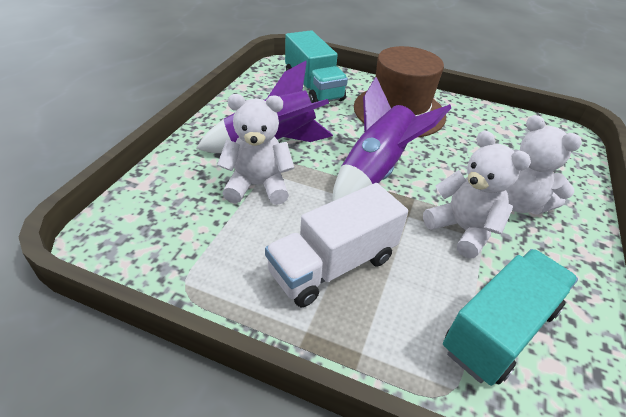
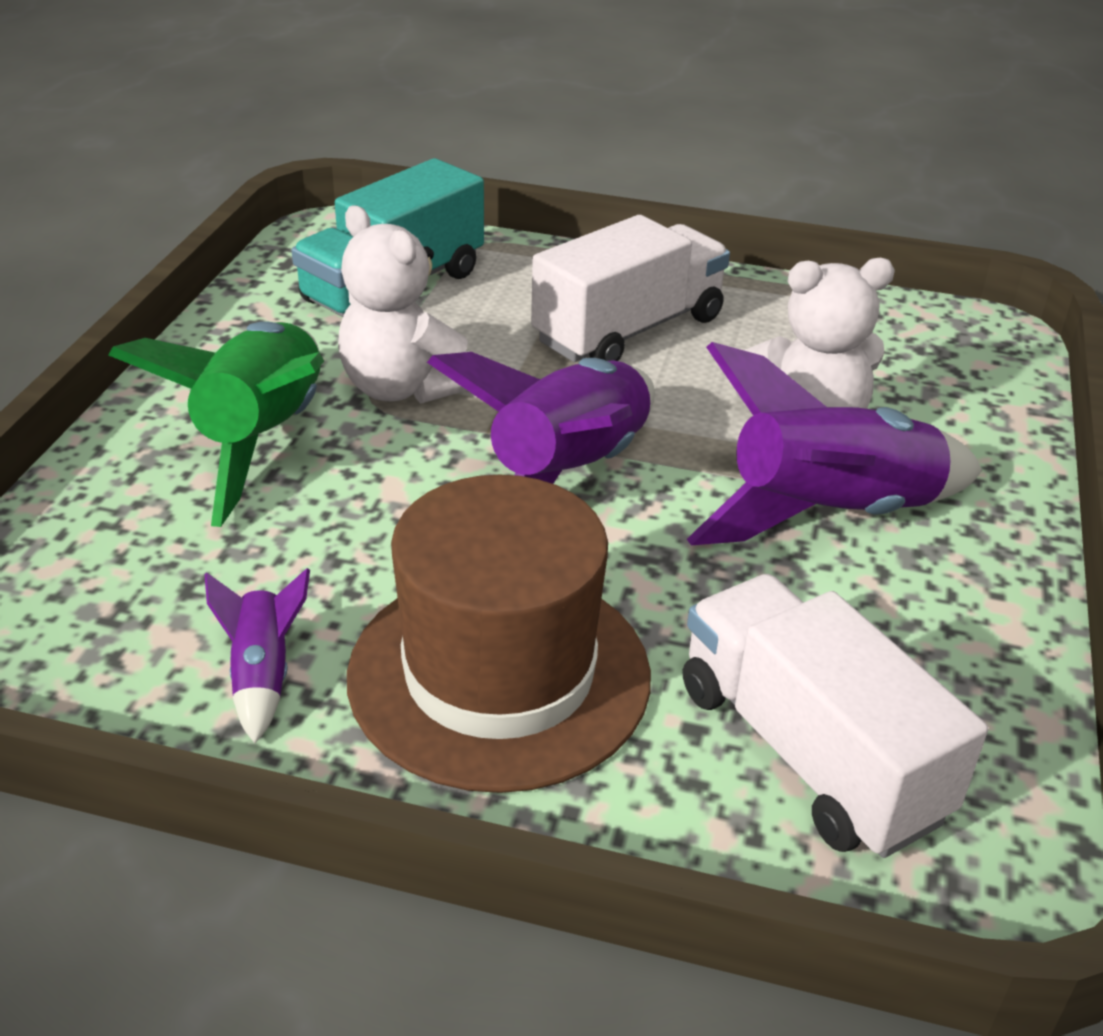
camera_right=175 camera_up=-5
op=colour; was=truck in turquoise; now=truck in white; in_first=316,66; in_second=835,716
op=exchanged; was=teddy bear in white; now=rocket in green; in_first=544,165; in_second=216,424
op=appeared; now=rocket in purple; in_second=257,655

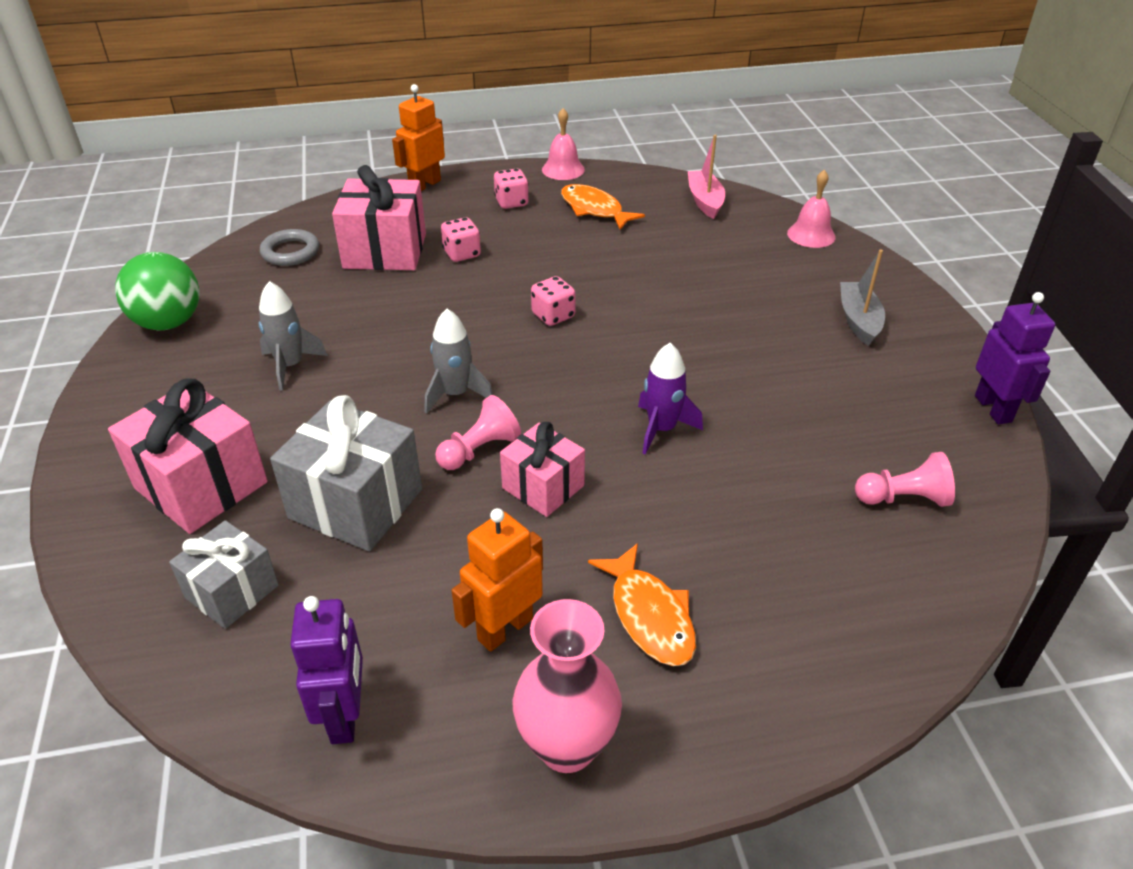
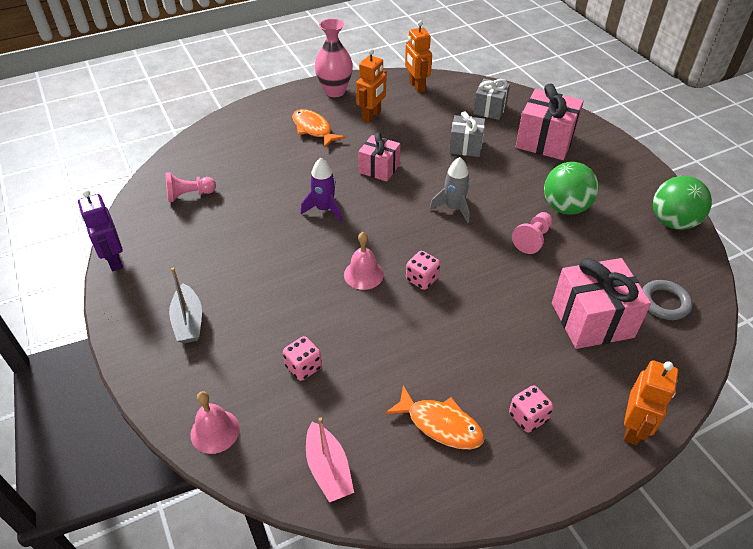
camera_right=165 camera_up=5
op=relocated; was=bell in pink; in_first=563,144; in_second=364,261
op=relocated; was=dice in pink; in_first=461,239; in_second=302,358
op=exchanged; was=rocket in grey; now=ball in green; in_first=293,336; in_second=571,188
op=size; was=gift in grey; in_first=346,473; in_second=467,134; ratio=0.62
op=relocated; was=pawn in pink; in_first=478,432; in_second=532,233
op=colour; was=robot in purple; now=robot in orange; in_first=326,670; in_second=418,56

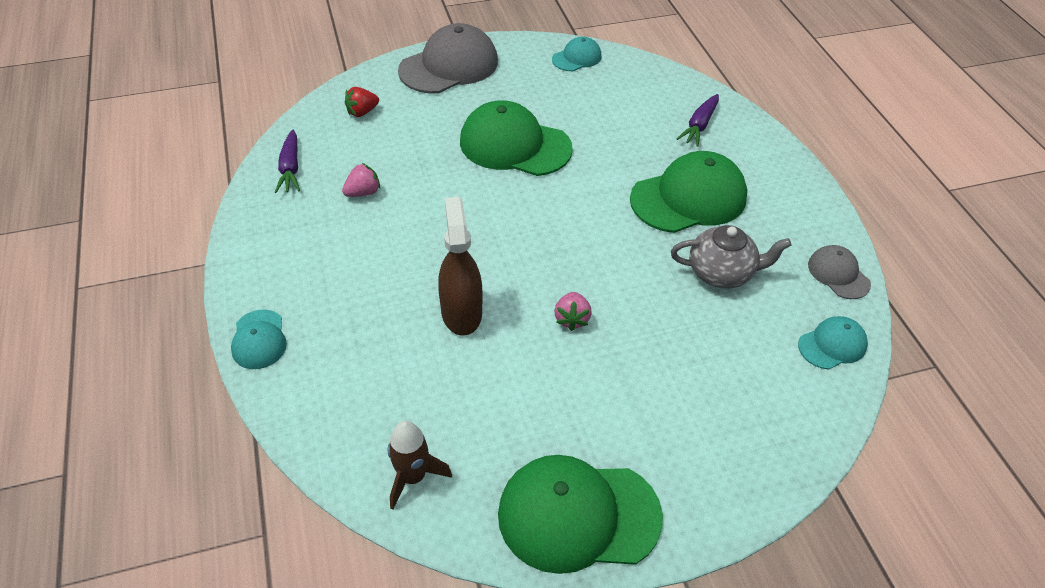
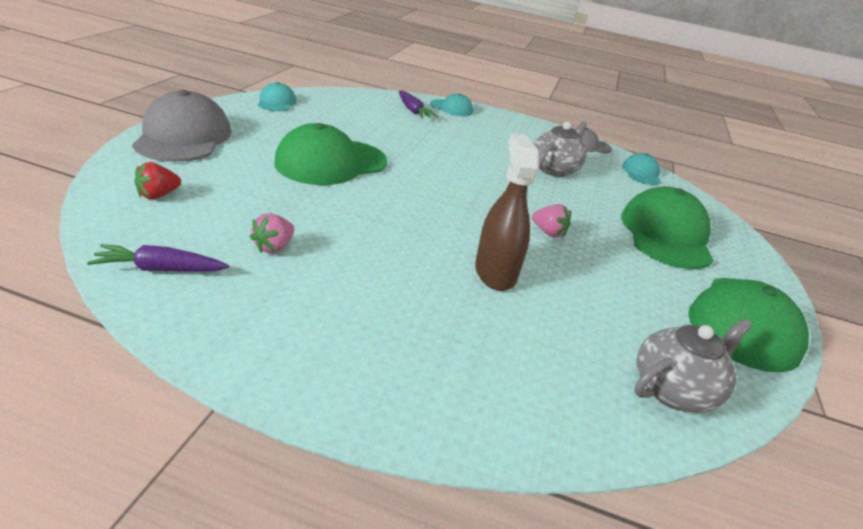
camera_right=-60 camera_up=-15
op=spun; was=strawberry in red; in_first=362,102; in_second=157,180; clockwise=45
op=spun; was=carrot in purple; in_first=287,161; in_second=158,258; clockwise=150
op=relocated; was=cap in green; in_first=688,192; in_second=667,227
op=spun; was=strawberry in pink; in_first=361,180; in_second=272,233; clockwise=-150
op=spun; was=spray bottle in brown; in_first=460,266; in_second=507,212; clockwise=60
op=relocated; was=cap in turquoise; in_first=259,339; in_second=451,104
op=exchanged; was=rocket in brown; now=teapot in grey; in_first=420,465; in_second=693,366

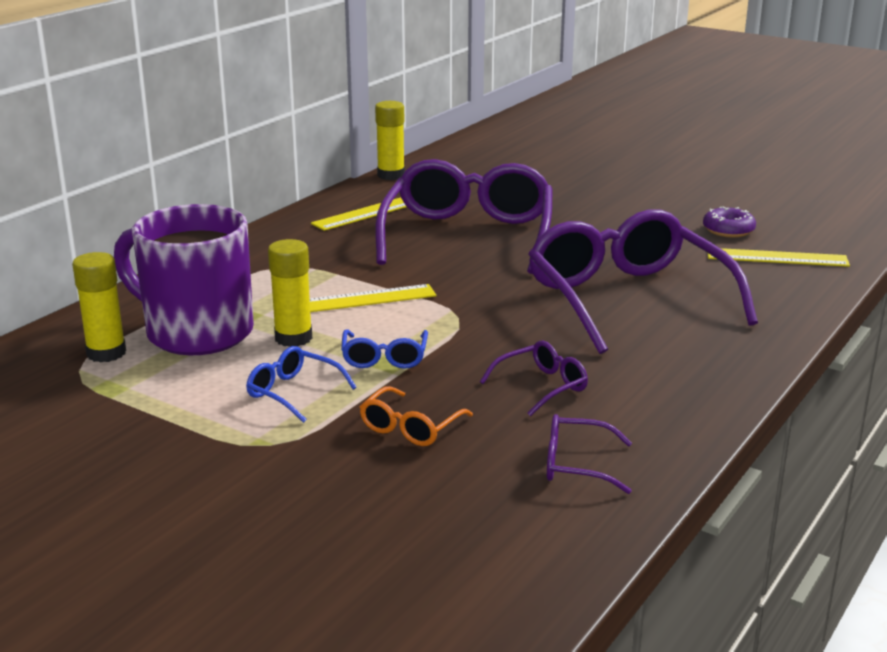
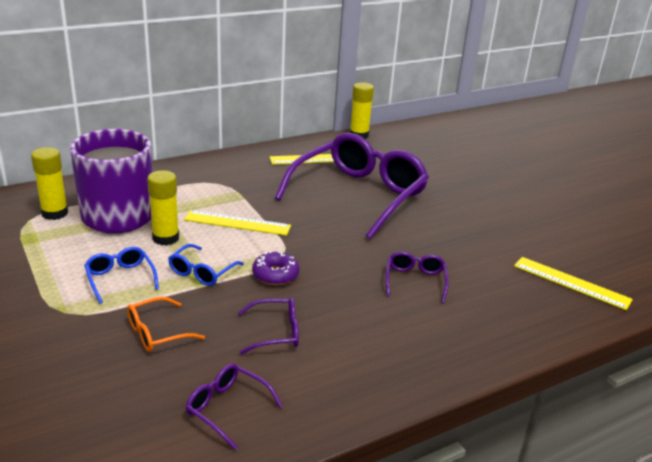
camera_right=25 camera_up=5
op=relocated; was=donut in purple; in_first=729,221; in_second=276,268
op=size; was=glasses in purple; in_first=643,281; in_second=417,277; ratio=0.41

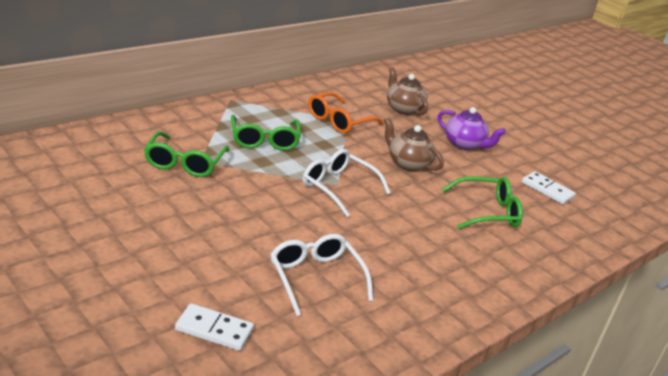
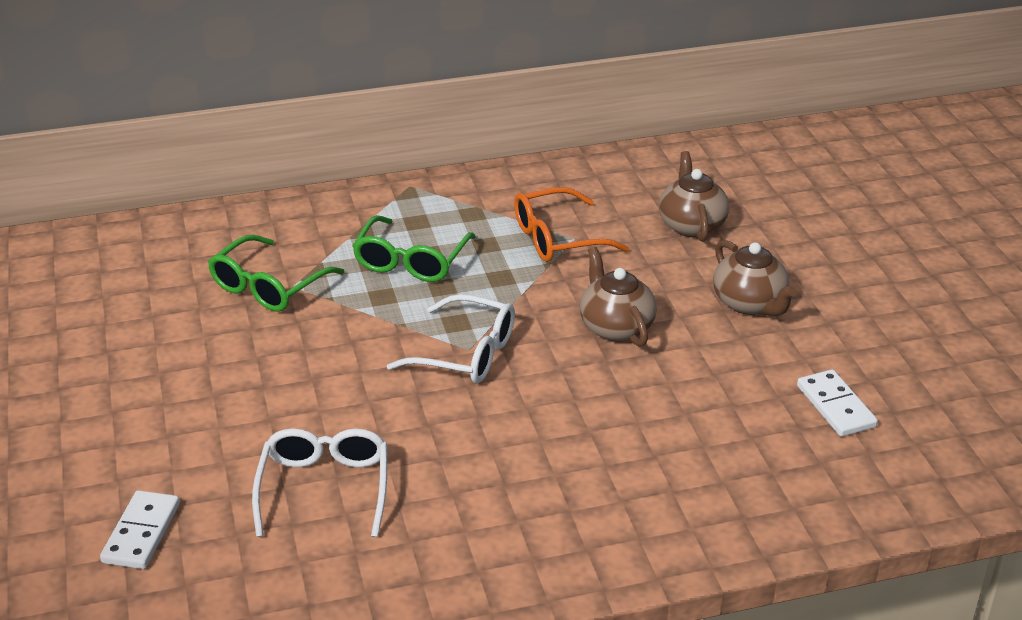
camera_right=30 camera_up=5
op=colour; was=teapot in purple; now=teapot in brown; in_first=471,128; in_second=755,278
op=spun; was=glasses in white; in_first=347,183; in_second=451,338; clockwise=135
op=missing; was=glasses in green; in_first=482,202
op=spun; was=domino in white; in_first=214,327; in_second=140,529; clockwise=60

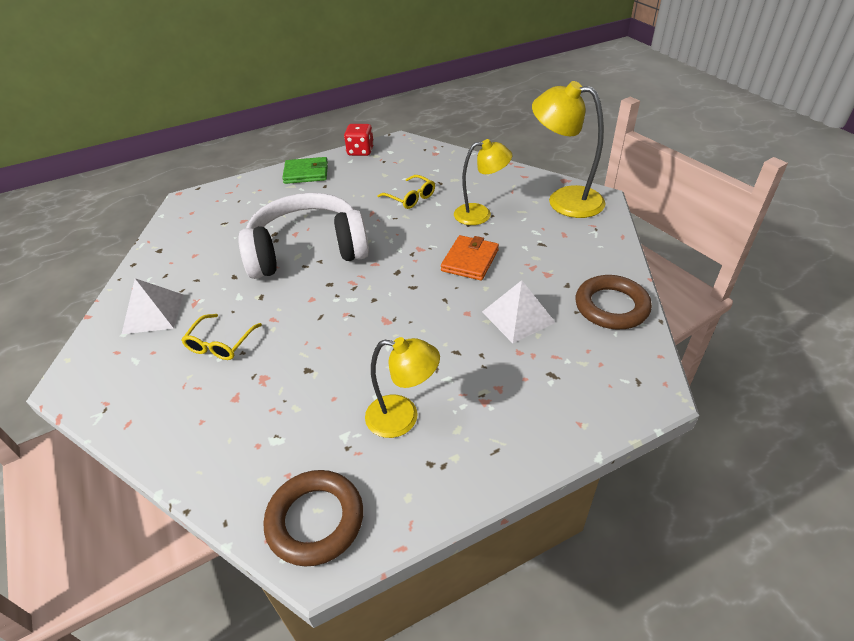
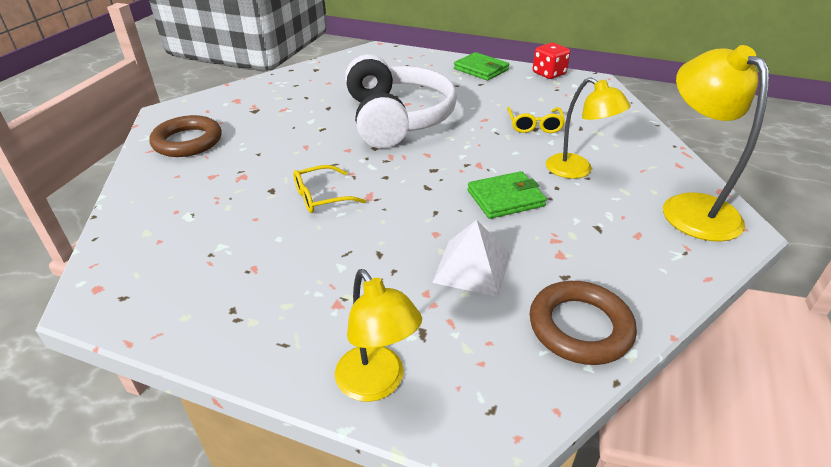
camera_right=45 camera_up=-5
op=spun; was=headphones in white; in_first=303,236; in_second=401,101; clockwise=45
op=colour; was=wallet in orange; now=wallet in green; in_first=470,258; in_second=507,195
op=missing; was=pyramid in white; in_first=152,306
op=relocated; was=glasses in yellow; in_first=221,337; in_second=329,189
op=relocated; was=lamp in yellow; in_first=402,387; in_second=378,335
op=relocated; was=ring in brown; in_first=313,518; in_second=185,136

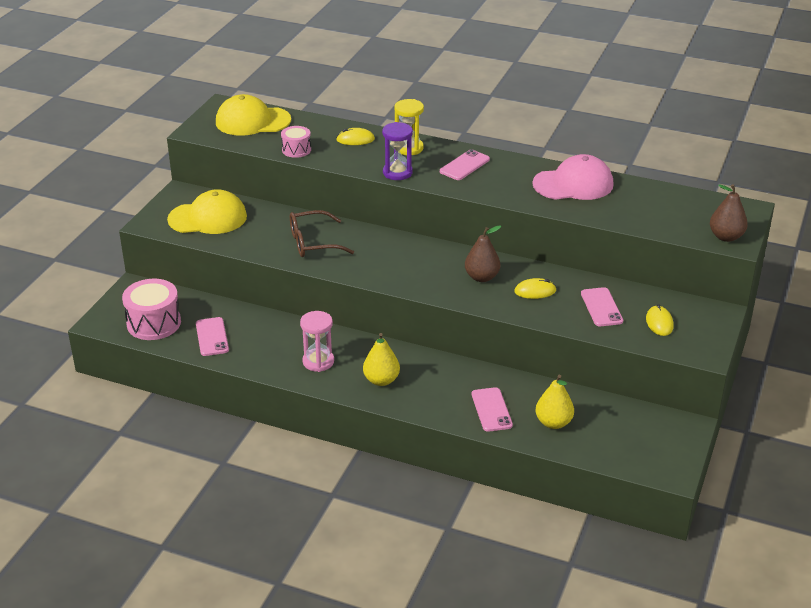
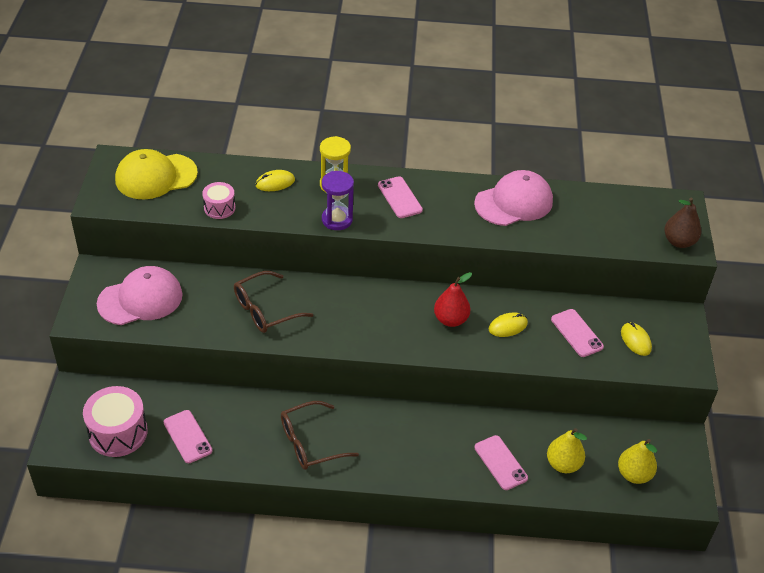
camera_right=-20 camera_up=10
op=spun; was=phone in pink; in_first=465,164; in_second=400,197; clockwise=-45
op=colour; was=cap in yellow; now=cap in pink; in_first=207,211; in_second=140,295
op=colour; was=pear in brown; now=pear in red; in_first=483,253; in_second=453,299
op=exchanged; was=hourglass in pink; now=glasses in brown; in_first=317,341; in_second=320,435
op=relocated; was=pear in yellow; in_first=381,359; in_second=637,461

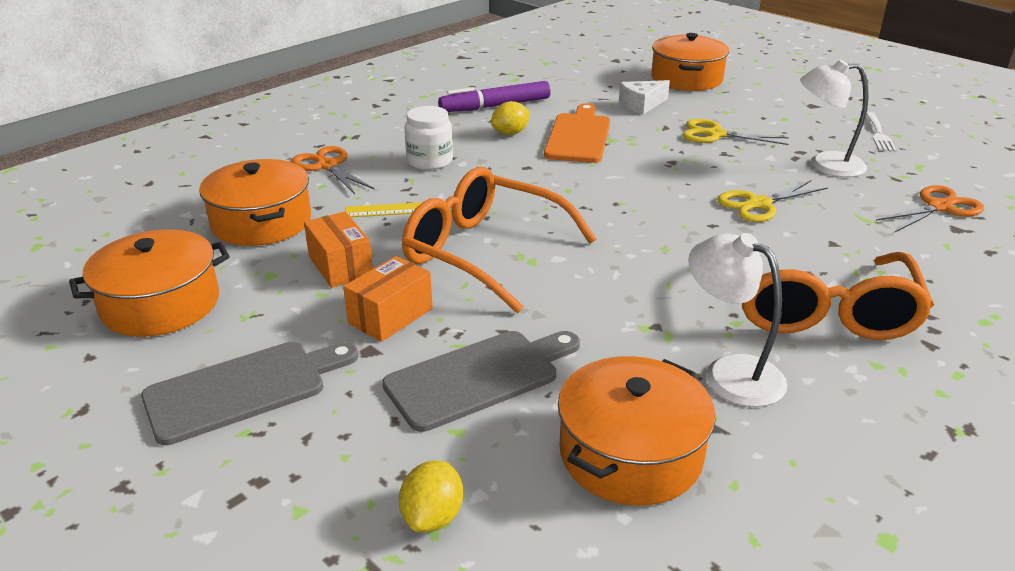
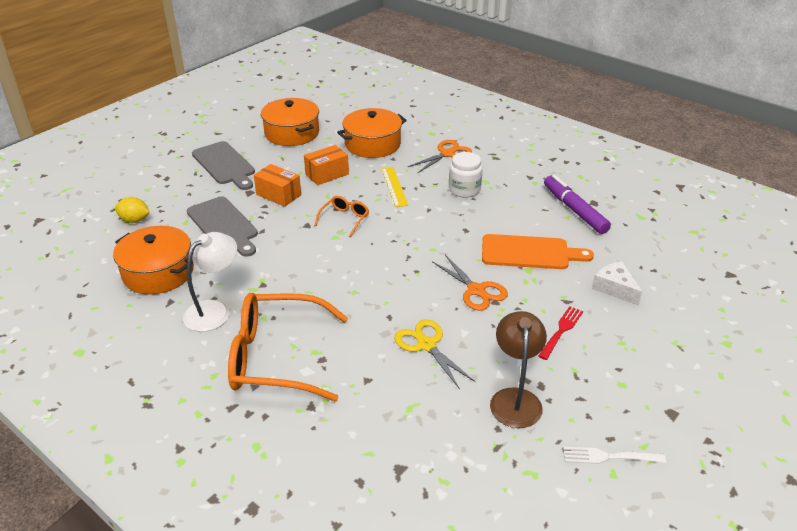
camera_right=85 camera_up=5
op=missing; was=pot in orange; in_first=690,62
op=colour; was=lamp in white; now=lamp in brown; in_first=834,118; in_second=518,369
op=missing; was=lemon in yellow; in_first=510,118
op=exchanged; was=scissors in yellow; now=fork in red; in_first=735,132; in_second=560,333
op=size; was=glasses in orange; in_first=499,240; in_second=341,216; ratio=0.45
op=relocated; was=scissors in orange; in_first=930,208; in_second=470,283

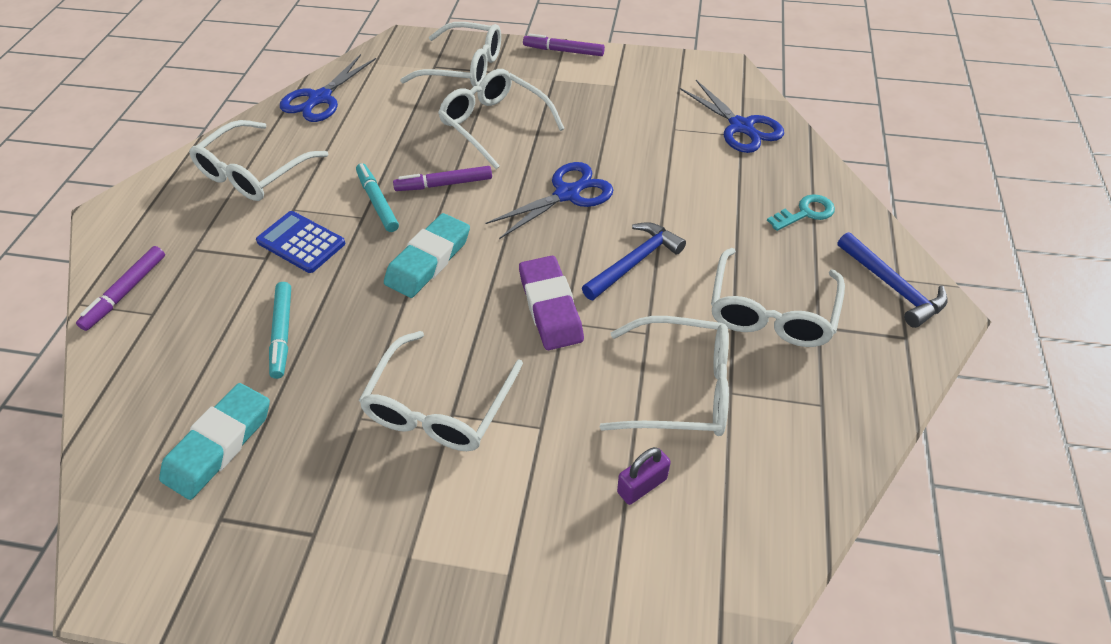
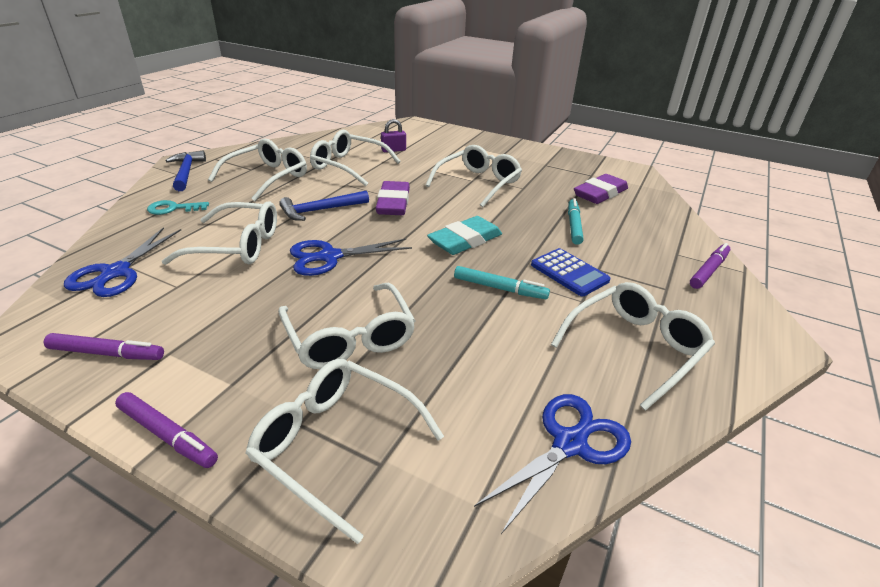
camera_right=-165 camera_up=-15
op=spun; was=scissors in blue; in_first=732,116; in_second=122,262; clockwise=-150
op=spun; was=marker in turquoise; in_first=377,197; in_second=502,282; clockwise=-60
op=relocated; was=marker in purple; in_first=442,178; in_second=104,346
op=colour; was=eraser in turquoise; now=eraser in purple; in_first=214,441; in_second=601,189
op=appeared; now=glasses in white; in_second=219,233

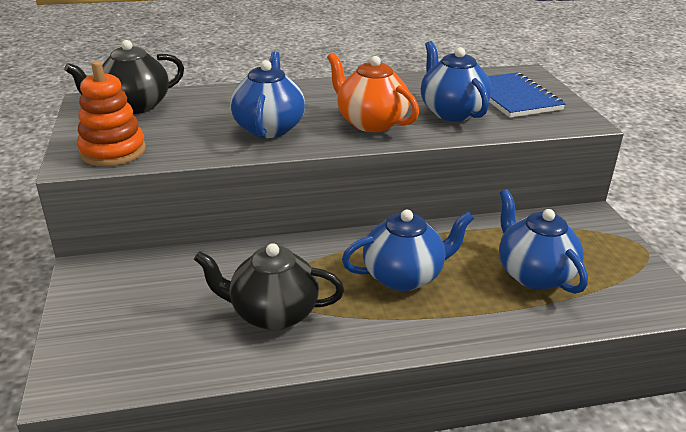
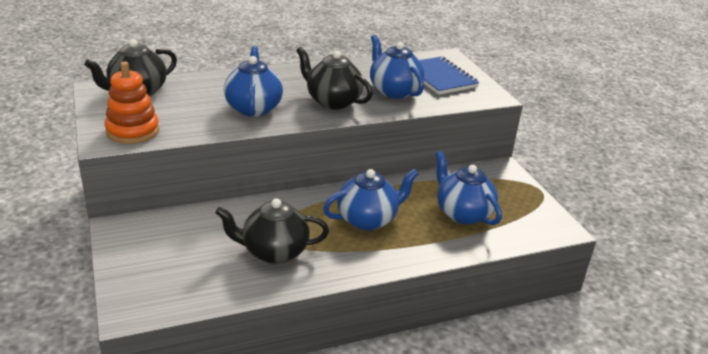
camera_right=-10 camera_up=0
op=colour; was=teapot in orange; now=teapot in black; in_first=373,92; in_second=334,78

